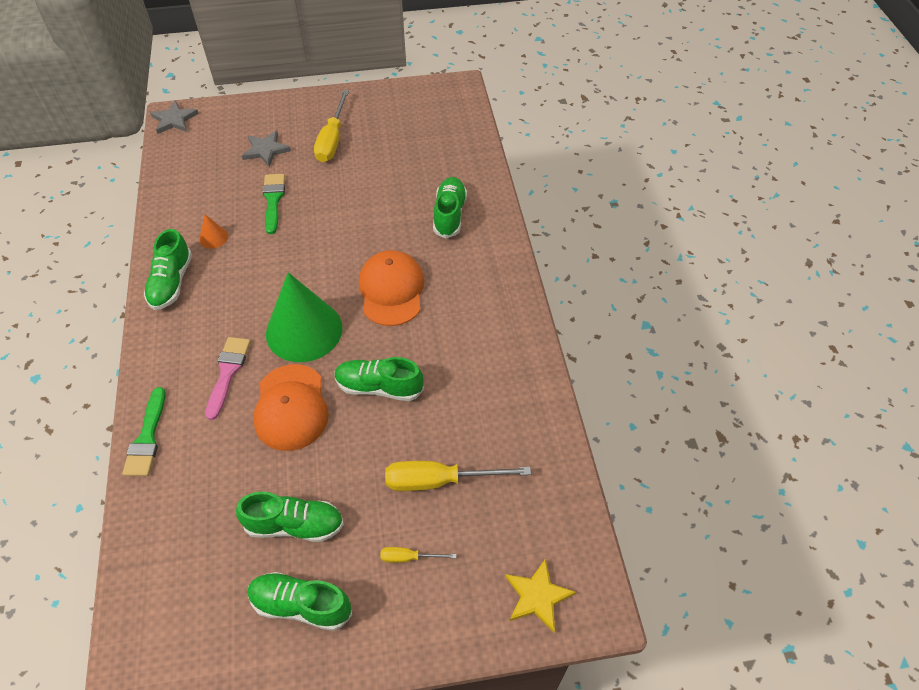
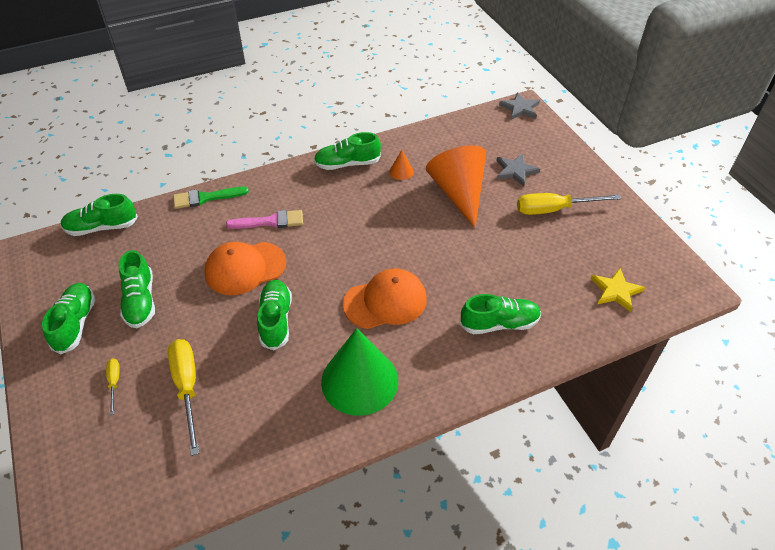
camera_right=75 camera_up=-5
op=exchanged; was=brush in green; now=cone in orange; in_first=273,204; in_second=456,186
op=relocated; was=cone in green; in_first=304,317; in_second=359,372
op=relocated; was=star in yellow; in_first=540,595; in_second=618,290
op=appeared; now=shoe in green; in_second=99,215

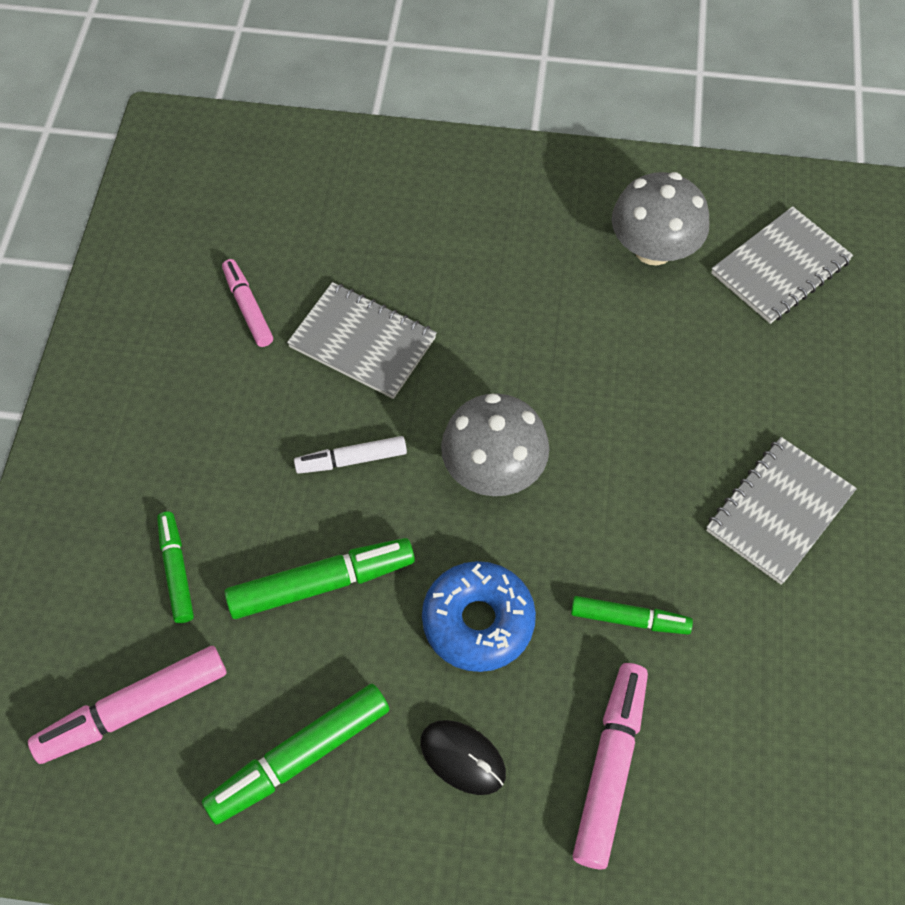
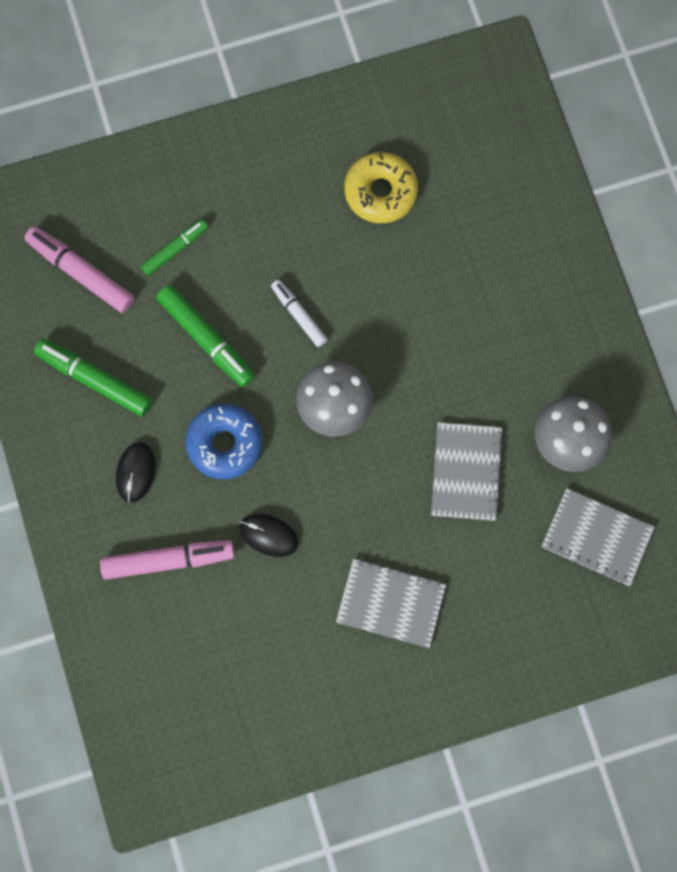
camera_right=65 camera_up=15
op=exchanged; was=marker in pink; now=donut in yellow; in_first=247,303; in_second=381,187
op=relocated; was=notebook in grey; in_first=362,340; in_second=467,471
op=exchanged; was=marker in green; now=mouse in black; in_first=632,615; in_second=269,535

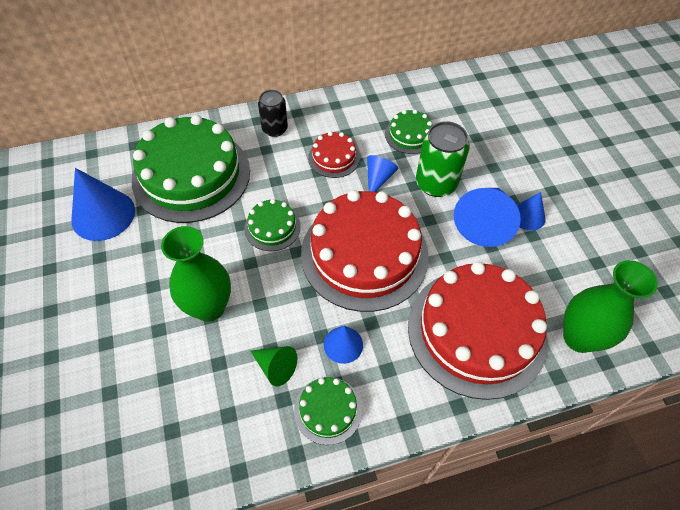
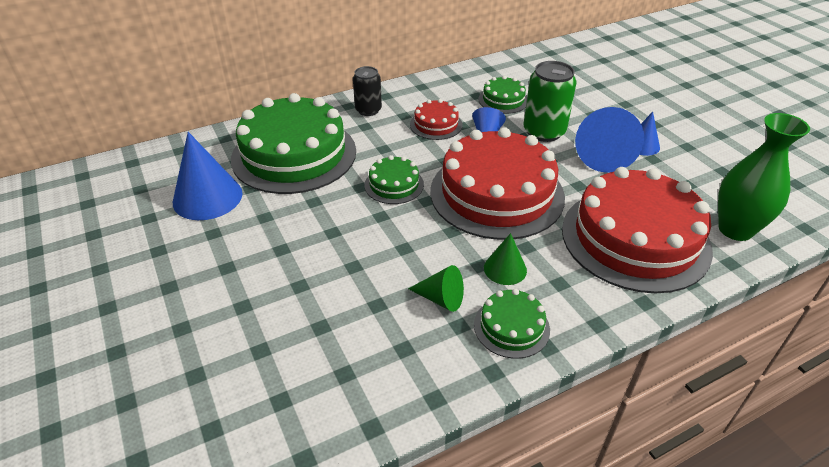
camera_right=-10 camera_up=-15
op=missing; was=vase in green; in_first=196,274
op=colour; was=cone in blue; now=cone in green; in_first=343,345; in_second=505,259

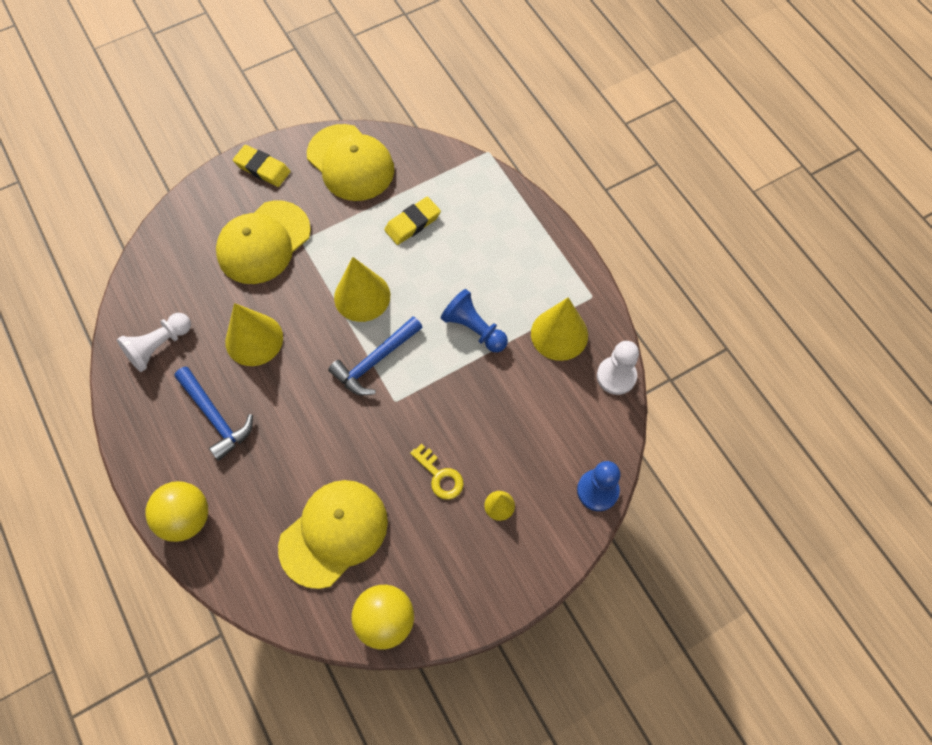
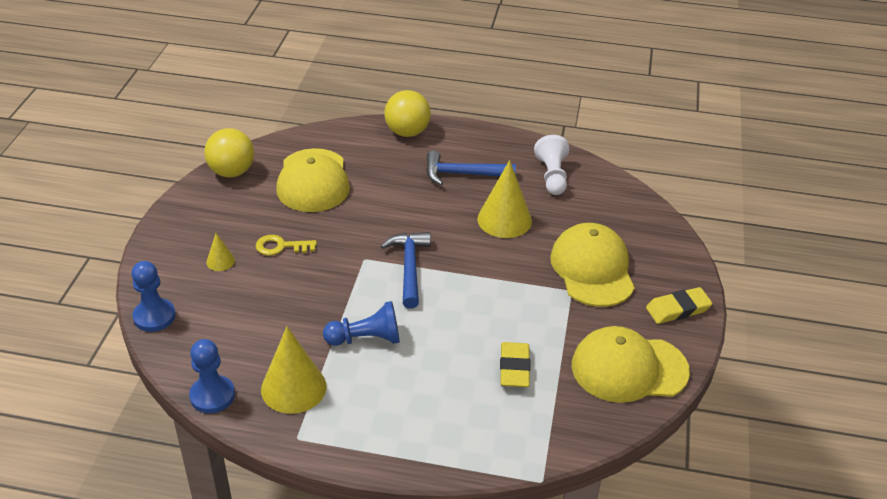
camera_right=130 camera_up=-25
op=missing; was=cone in yellow; in_first=362,289
op=colour; was=pawn in white; now=pawn in blue; in_first=618,368; in_second=212,376

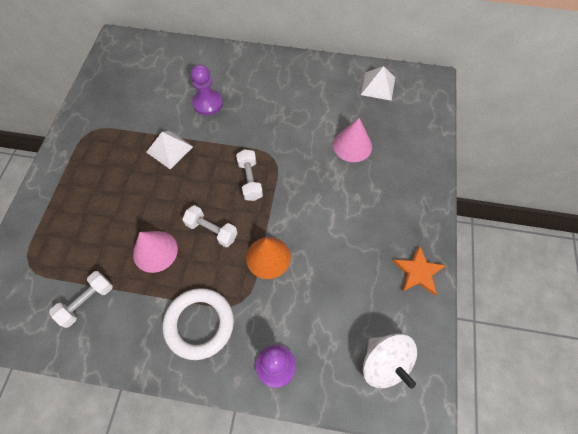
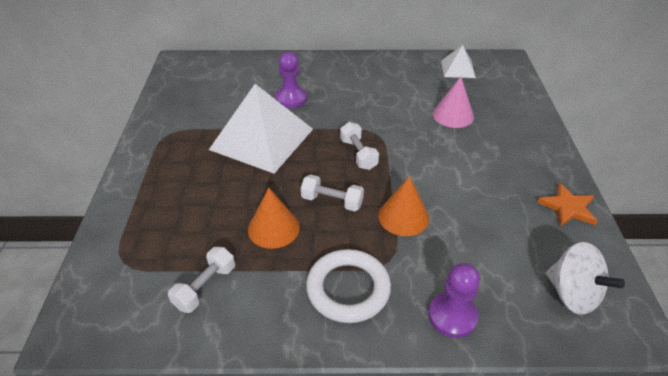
camera_right=-10 camera_up=-20
op=size; was=pyramid in white; in_first=169,150; in_second=261,129; ratio=2.05
op=colour; was=cone in pink; now=cone in orange; in_first=155,252; in_second=274,218

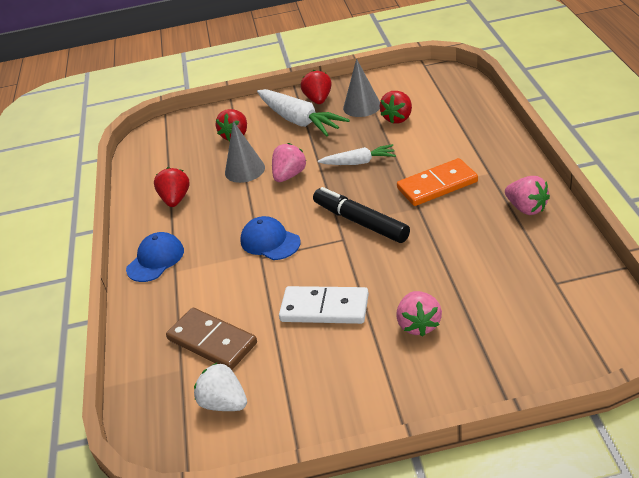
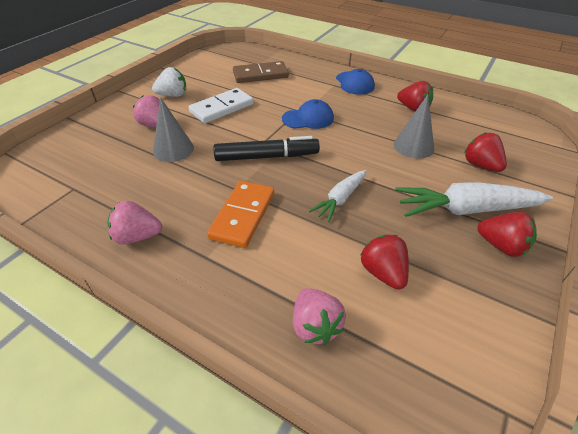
camera_right=125 camera_up=5
op=relocated; was=cone in grey; in_first=361,88; in_second=173,129
op=relocated; was=strawberry in pink; in_first=289,162; in_second=319,316
op=relocated; was=strawberry in white; in_first=220,386; in_second=169,82

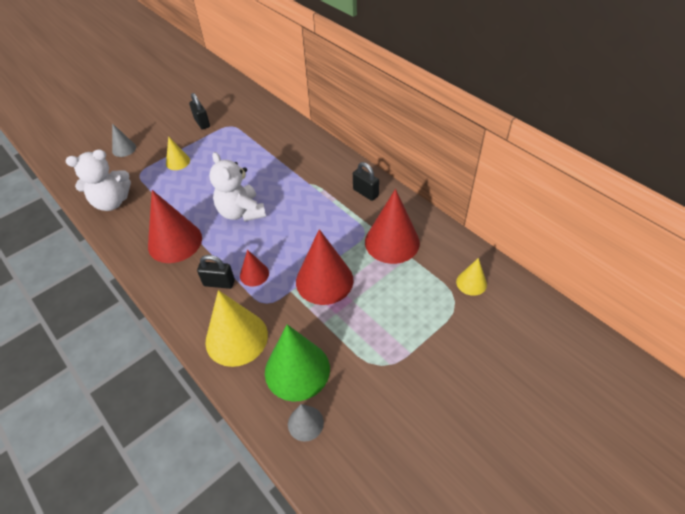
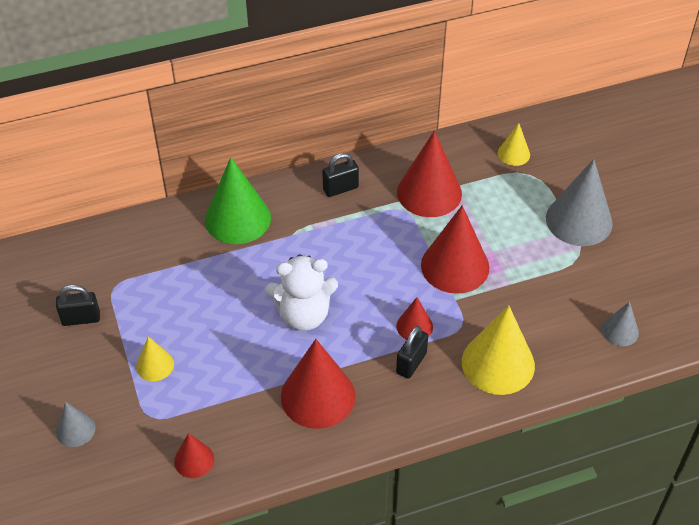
camera_right=-70 camera_up=0
op=exchanged; was=teddy bear in white; now=cone in red; in_first=98,180; in_second=194,455
op=relocated; was=cone in green; in_first=297,362; in_second=238,200
op=appeared; now=cone in grey; in_second=579,202

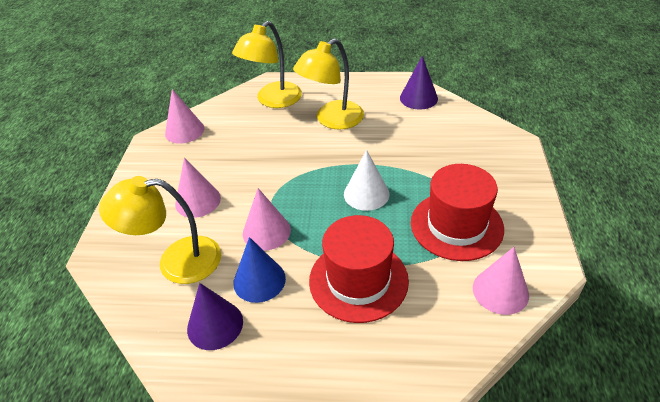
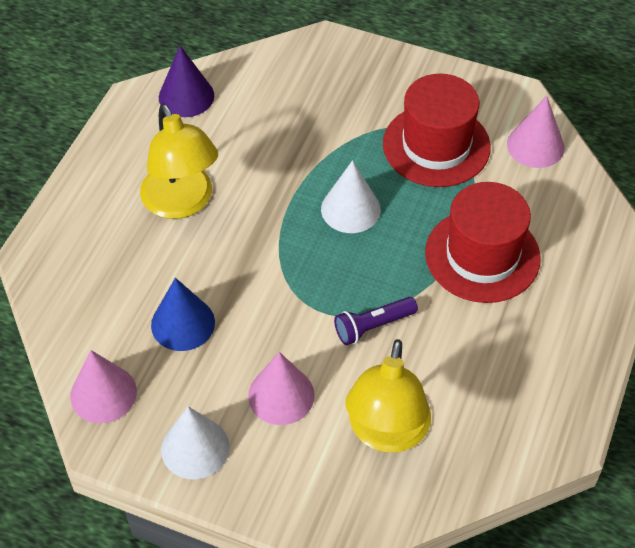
camera_right=-75 camera_up=10
op=missing; was=lamp in yellow; in_first=267,64
op=exchanged; was=cone in pink; now=flashlight in purple; in_first=267,219; in_second=376,321
op=relocated; was=cone in blue; in_first=259,270; in_second=183,314
op=missing; was=cone in purple; in_first=215,316
op=appeared; now=cone in white; in_second=195,443

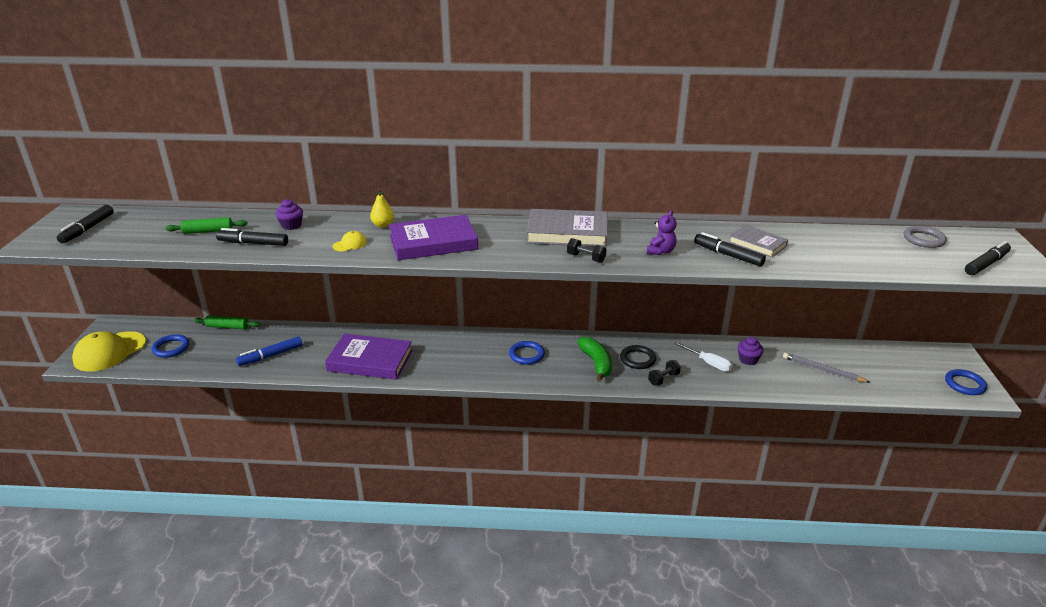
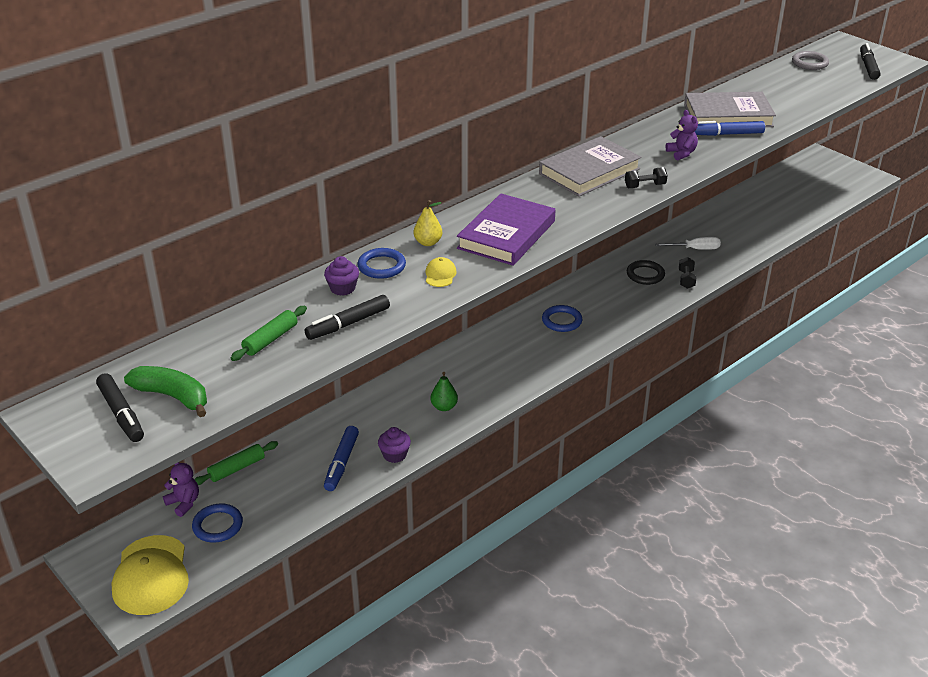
camera_right=-45 camera_up=5
op=size; was=book in grey; in_first=758,241; in_second=730,109; ratio=1.69
op=colour; was=marker in black; now=marker in blue; in_first=730,249; in_second=729,128
op=exchanged; was=book in purple; now=pear in green; in_first=369,357; in_second=444,391
op=relocated; was=banana in green; in_first=594,359; in_second=165,391
op=relocated; was=cupcake in purple; in_first=750,351; in_second=394,445
op=missing; was=pencil in grey; in_first=826,367
op=relocated; was=ring in blue; in_first=966,382; in_second=381,263
op=appeared; now=teddy bear in purple; in_second=181,489

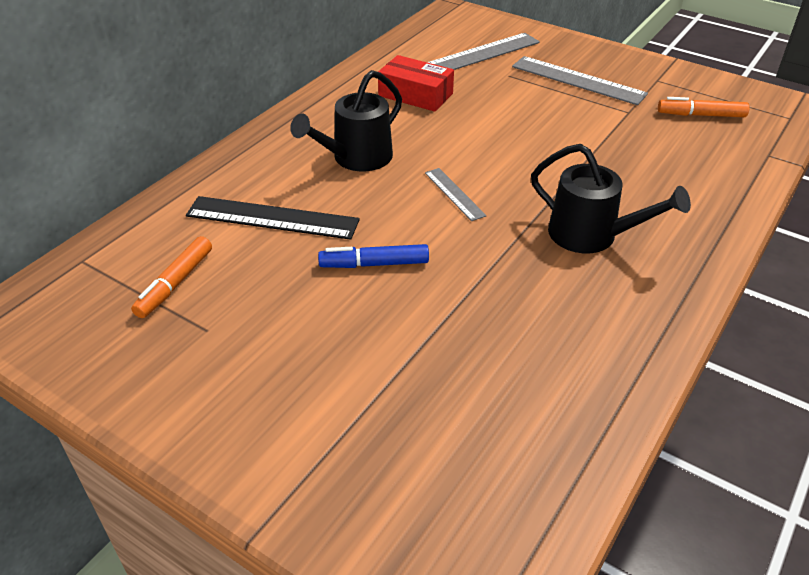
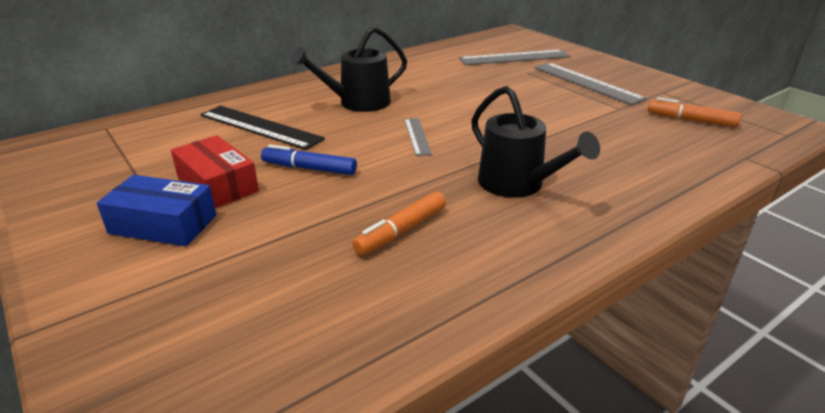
camera_right=20 camera_up=-10
op=relocated; was=box in red; in_first=416,83; in_second=215,171
op=relocated; was=marker in orange; in_first=171,277; in_second=399,223
op=appeared; now=box in blue; in_second=156,210

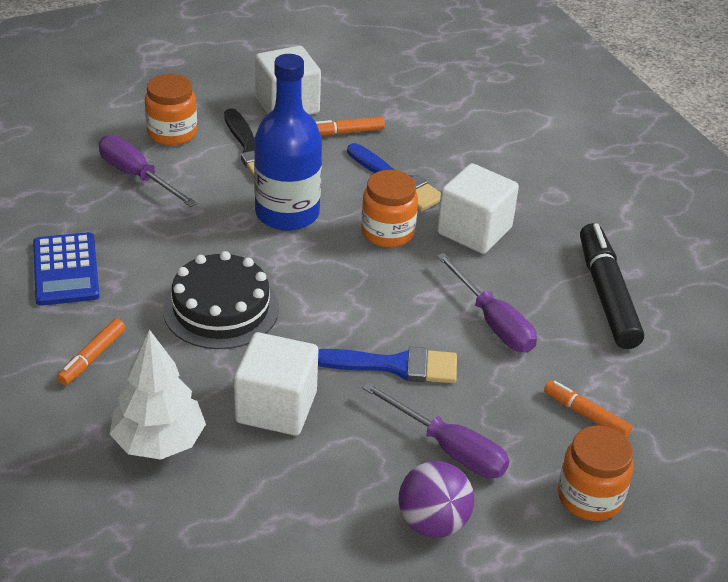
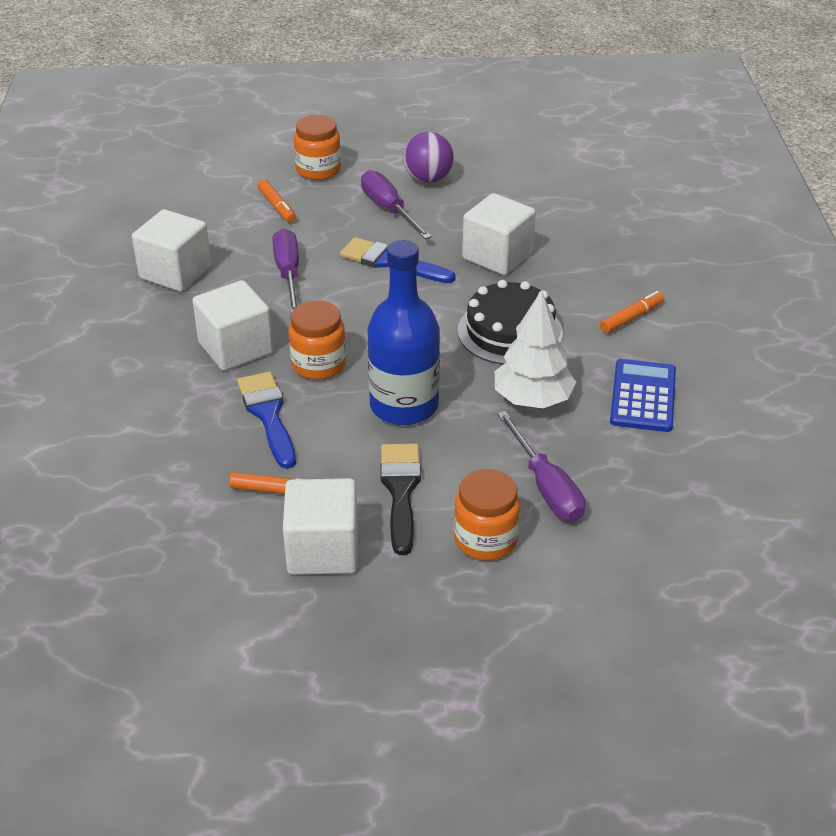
camera_right=-155 camera_up=0
op=exchanged; was=marker in black; now=cube in white; in_first=612,286; in_second=172,250
op=relocated; was=tree in white; in_first=158,394; in_second=535,349

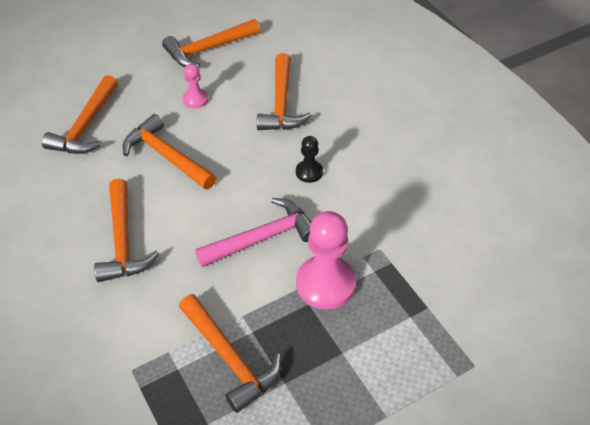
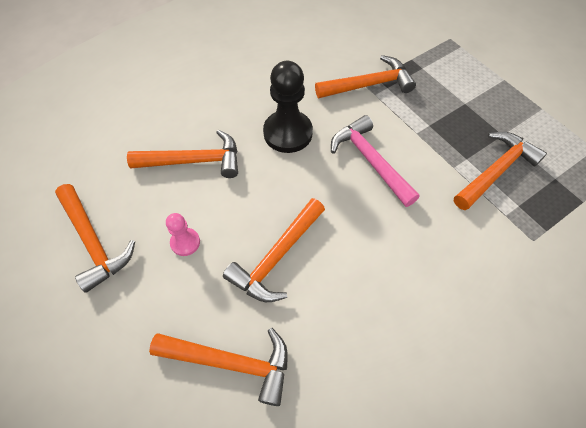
camera_right=-95 camera_up=10
op=size; was=pawn in black; in_first=309,159; in_second=288,107; ratio=1.94
op=relocated; was=hammer in orange; in_first=126,230; in_second=365,76
op=missing; was=pawn in pink; in_first=326,260

